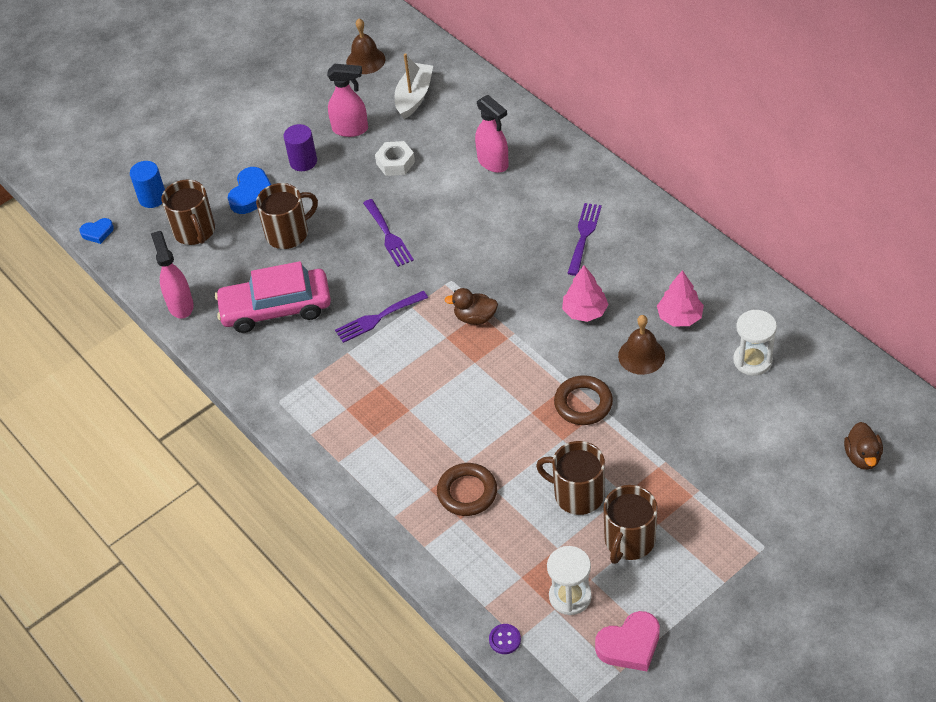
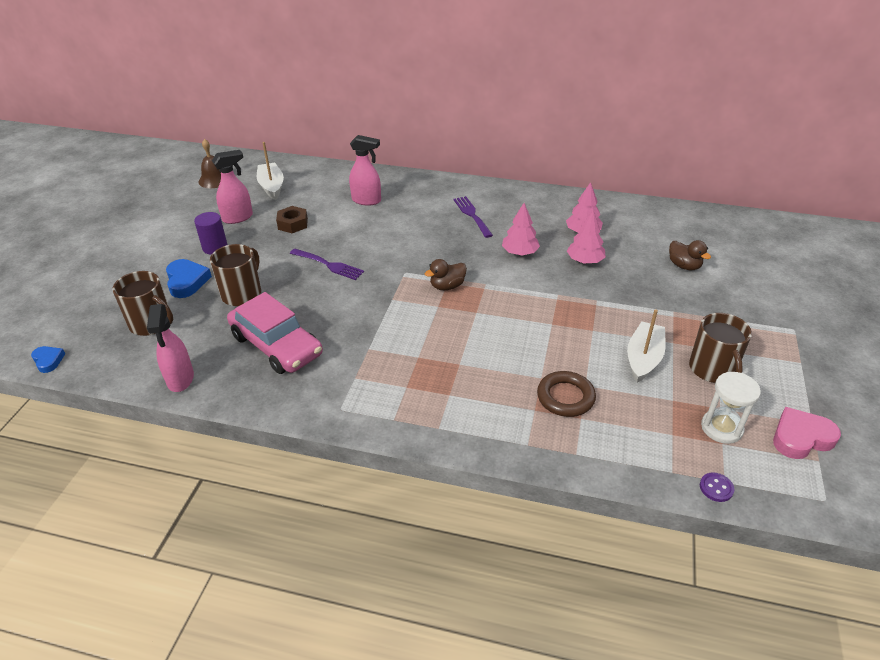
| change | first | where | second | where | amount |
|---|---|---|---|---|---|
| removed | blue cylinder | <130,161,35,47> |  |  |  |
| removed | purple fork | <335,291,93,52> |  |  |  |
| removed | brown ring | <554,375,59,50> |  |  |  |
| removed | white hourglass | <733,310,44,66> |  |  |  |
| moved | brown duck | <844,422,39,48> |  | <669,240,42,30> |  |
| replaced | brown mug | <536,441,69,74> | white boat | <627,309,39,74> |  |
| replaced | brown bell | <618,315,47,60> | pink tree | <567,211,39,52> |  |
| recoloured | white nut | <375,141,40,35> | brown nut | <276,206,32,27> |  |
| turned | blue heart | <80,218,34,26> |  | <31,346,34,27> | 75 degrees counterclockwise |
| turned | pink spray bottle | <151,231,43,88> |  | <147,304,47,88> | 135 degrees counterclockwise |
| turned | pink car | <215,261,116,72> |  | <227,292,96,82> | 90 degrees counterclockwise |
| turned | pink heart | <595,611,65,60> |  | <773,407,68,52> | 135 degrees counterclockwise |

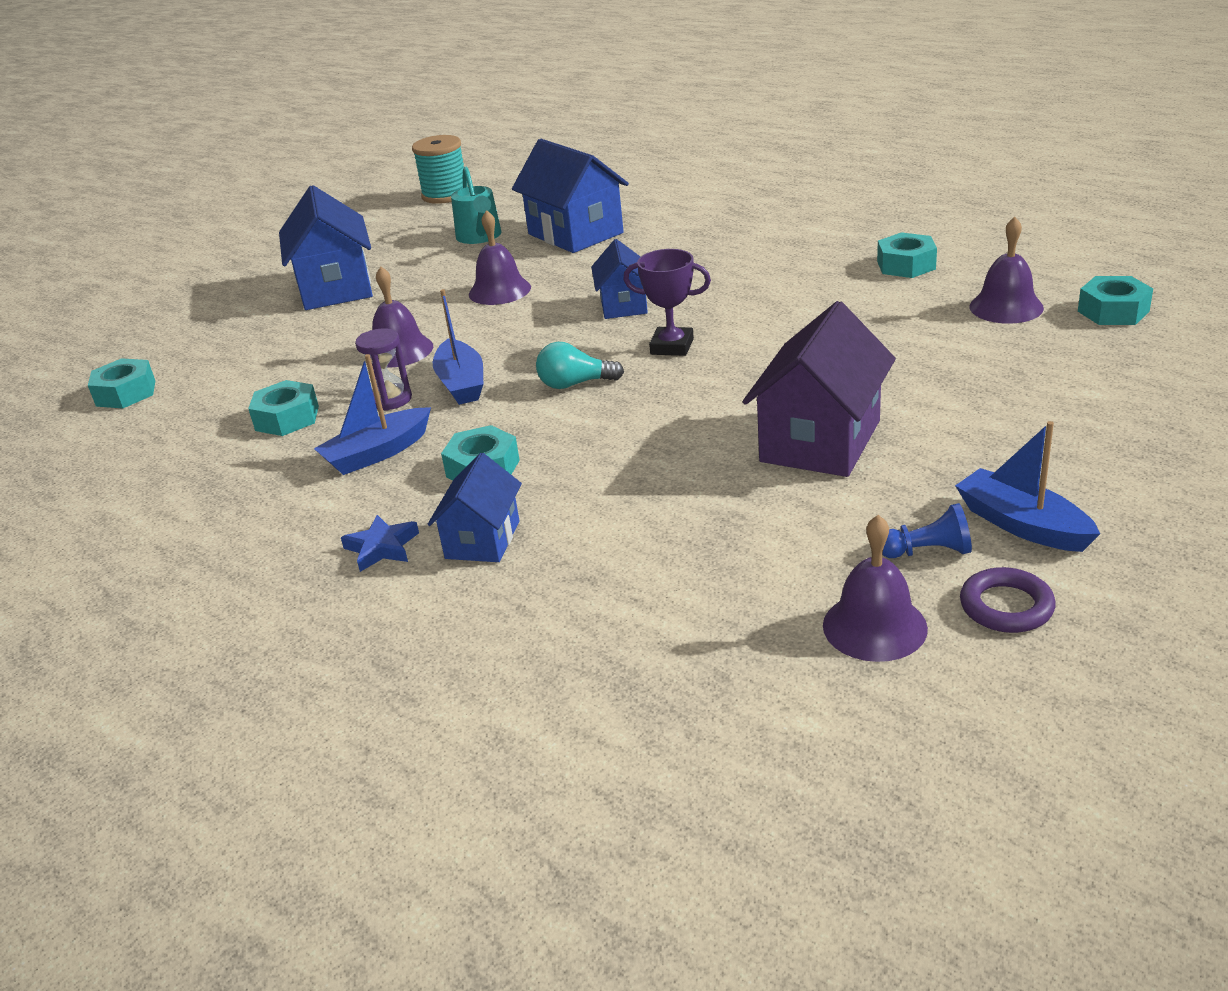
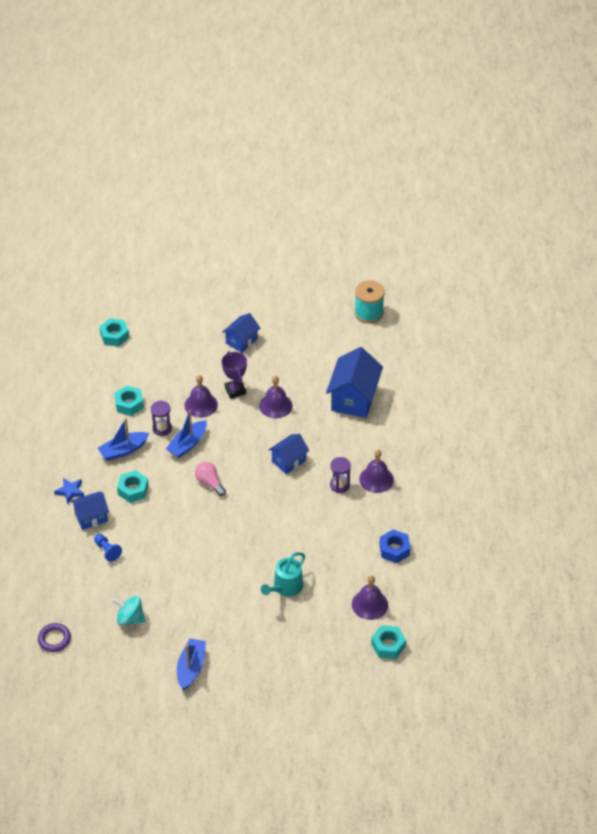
| change | first | where | second | where | amount |
|---|---|---|---|---|---|
| removed | purple house | <743,301,153,176> |  |  |  |
| added |  |  | turquoise spinning top | <112,596,34,29> |  |
| added |  |  | purple hourglass | <330,457,21,36> |  |
| moved | turquoise watering can | <451,167,51,77> |  | <261,552,44,44> |  |
| moved | purple trophy | <623,249,88,107> |  | <222,351,25,48> |  |
| moved | purple bell | <823,515,105,147> |  | <359,450,35,43> |  |
| moved | blue pawn | <882,503,90,55> |  | <94,534,28,28> |  |
| moved | purple ring | <960,567,95,66> |  | <38,623,33,29> |  |
| recoloured | turquoise light bulb | <536,342,88,47> | pink light bulb | <195,462,31,34> |  |
| recoloured | turquoise nut | <877,232,60,46> | blue nut | <379,529,32,34> |  |
| turned | blue boat | <314,354,117,121> |  | <98,418,51,43> | 45 degrees counterclockwise |
| resized | blue house | <279,185,94,125> |  | <222,313,38,40> | x0.59 |

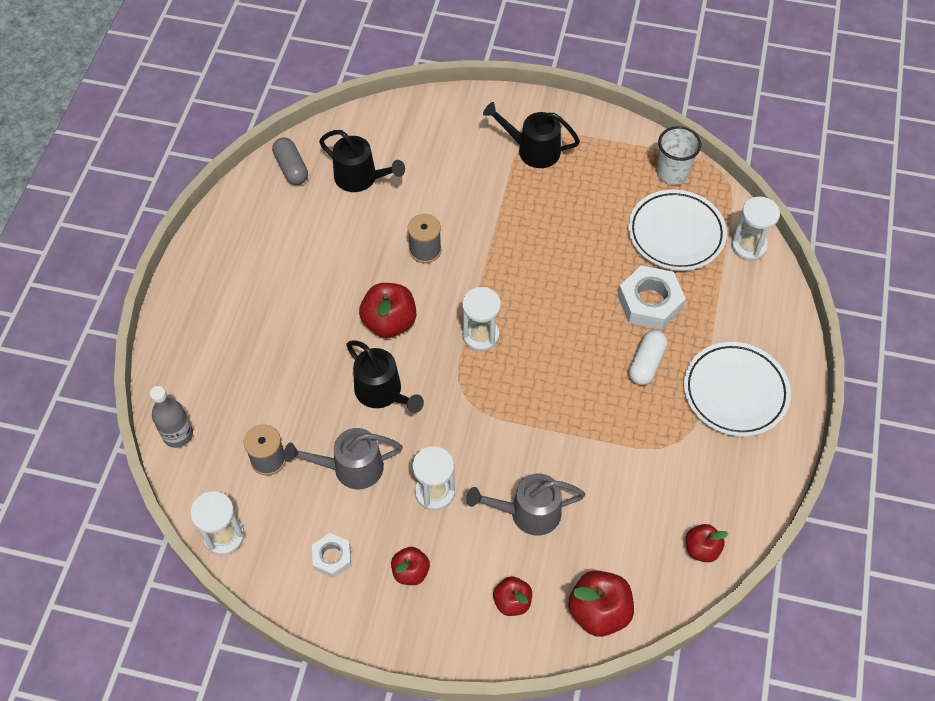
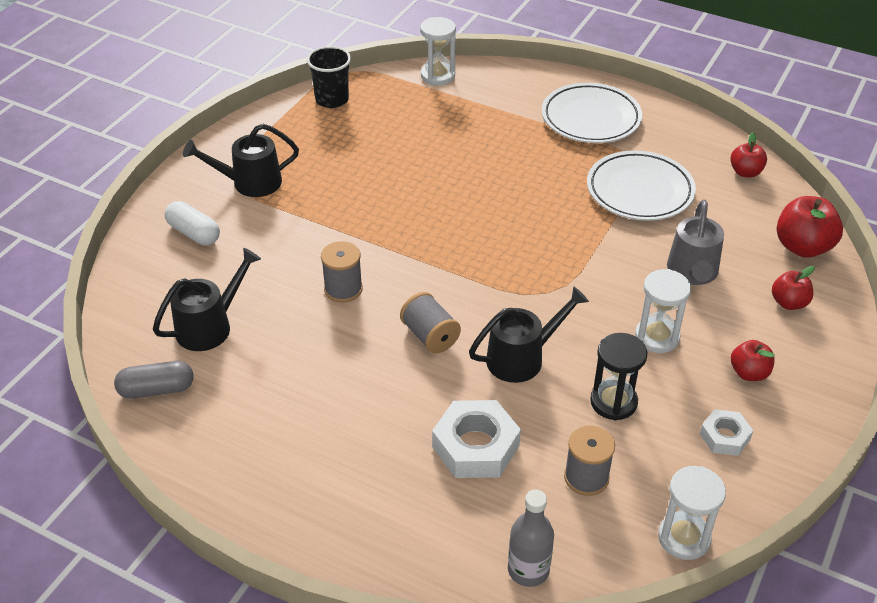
| change | first | where | second | where | amount |
|---|---|---|---|---|---|
| removed | white hourglass | <462,287,39,64> |  |  |  |
| moved | white nut | <618,265,68,65> |  | <432,400,89,78> |  |
| moved | white plate | <628,190,99,81> |  | <587,150,109,71> |  |
| moved | white capsule | <629,330,39,55> |  | <165,201,55,44> |  |
| replaced | grey watering can | <284,428,119,61> | black hourglass | <590,333,57,88> |  |
| replaced | red apple | <359,283,57,55> | grey spool | <400,292,61,62> |  |
| recoloured | white cup | <657,126,44,59> | black cup | <307,46,44,62> |  |
| turned | black watering can | <483,102,97,66> |  | <183,124,116,73> | 45 degrees clockwise |

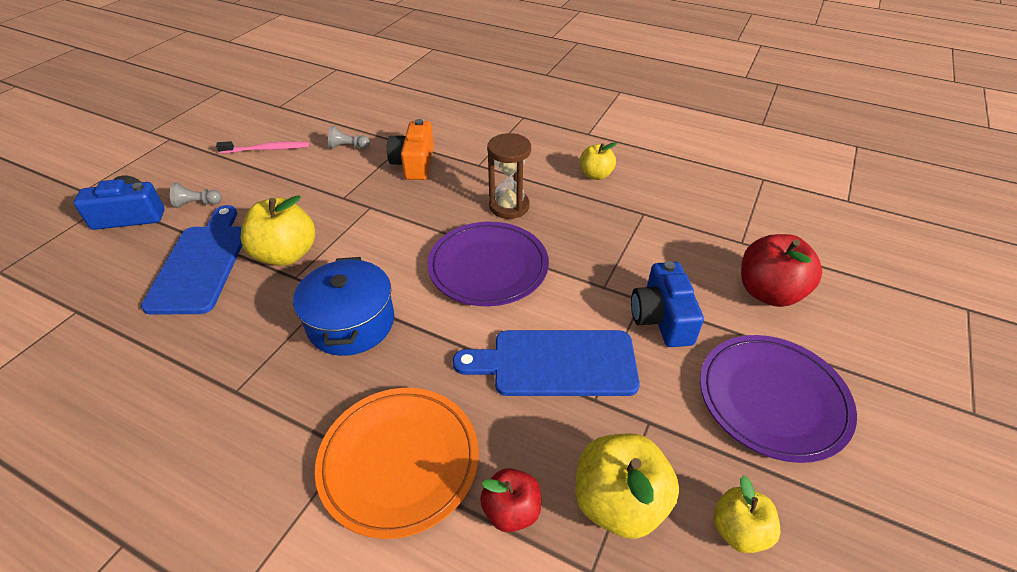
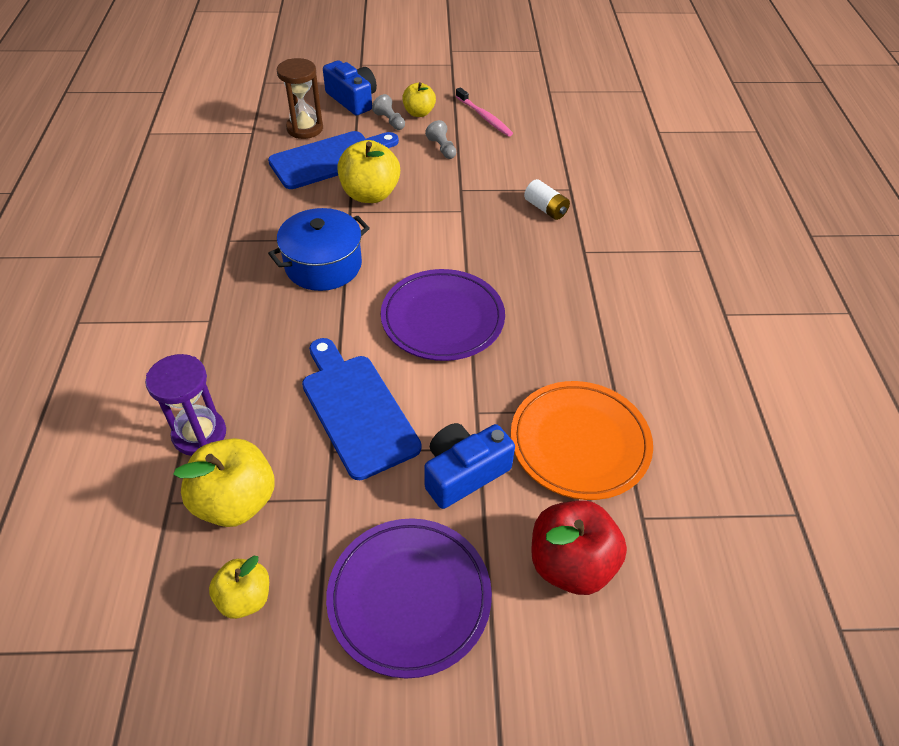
| change | first | where | second | where | amount |
|---|---|---|---|---|---|
| moved | orange plate | <315,388,164,151> |  | <511,381,142,119> |  |
| moved | grey pawn | <328,126,42,23> |  | <425,120,31,39> |  |
| moved | brown hourglass | <487,133,44,86> |  | <277,58,46,81> |  |
| moved | yellow apple | <580,142,37,38> |  | <402,82,34,35> |  |
| replaced | orange camera | <387,119,47,61> | white battery | <524,179,46,41> |  |
| replaced | red apple | <480,468,61,64> | purple hourglass | <145,354,81,102> |  |

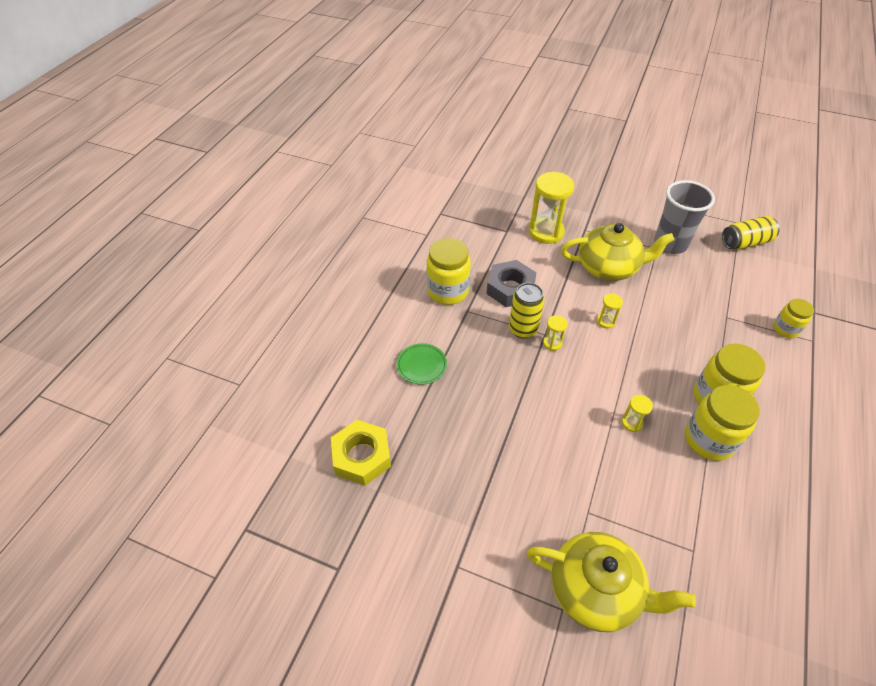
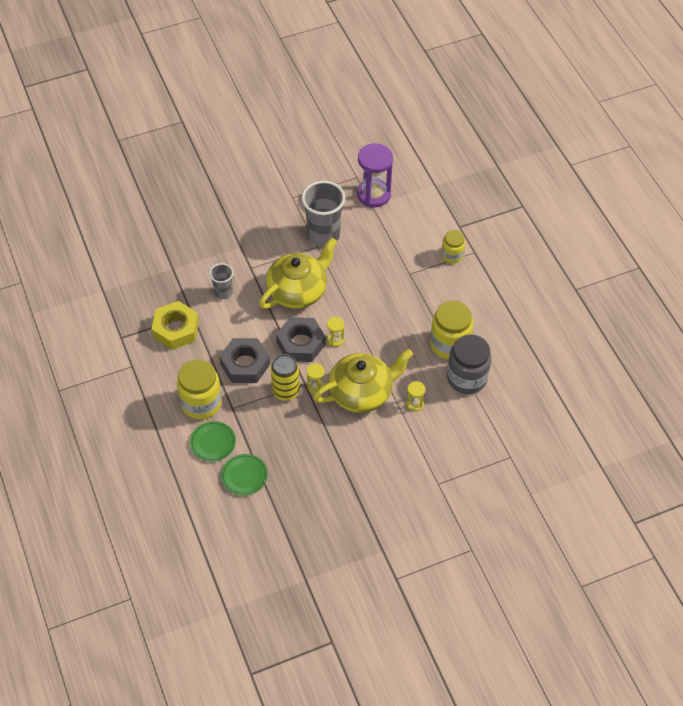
| change | first | where | second | where | amount |
|---|---|---|---|---|---|
| added |  |  | green plate | <190,421,46,41> |  |
| added |  |  | grey nut | <276,317,50,45> |  |
| moved | yellow nut | <331,420,60,66> |  | <151,301,48,49> |  |
| moved | yellow teapot | <526,532,170,100> |  | <313,349,100,64> |  |
| replaced | yellow hourglass | <529,172,45,72> | grey cup | <209,263,24,36> |  |
| replaced | yellow can | <722,216,58,34> | purple hourglass | <357,143,36,65> |  |
| recoloured | yellow jar | <685,385,75,76> | grey jar | <447,334,44,60> |  |

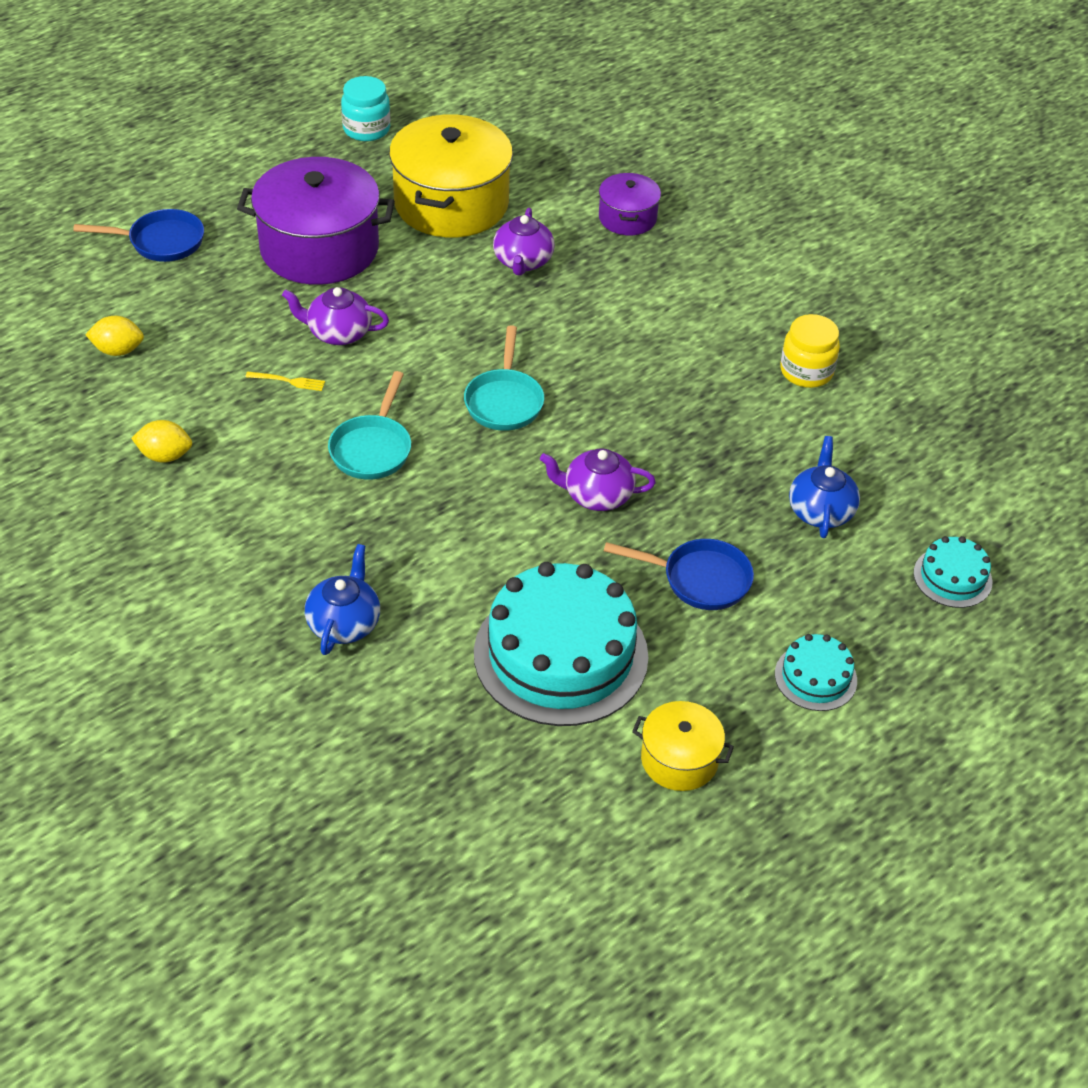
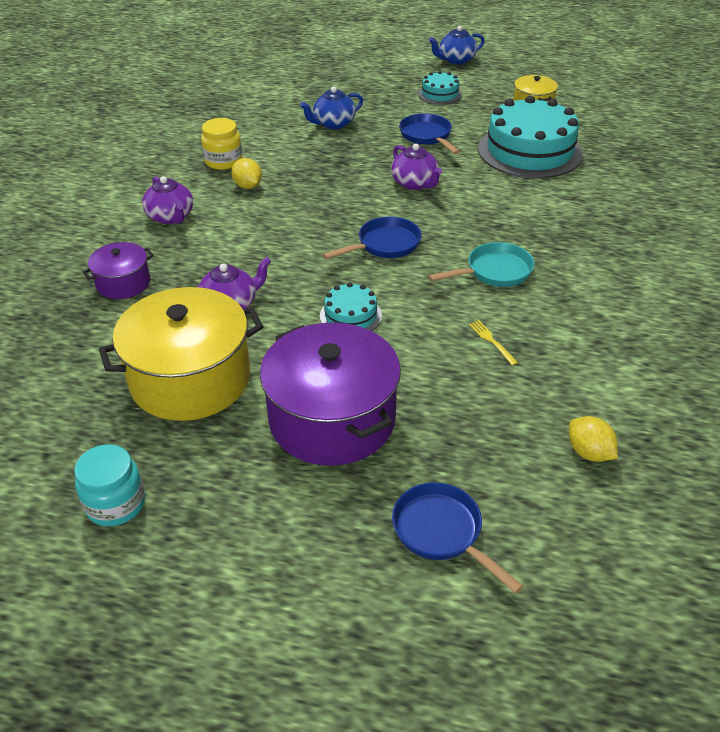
| change | first | where | second | where | amount |
|---|---|---|---|---|---|
| moved | yellow lemon | <131,420,61,43> |  | <231,158,31,31> |  |
| moved | purple teapot | <282,287,107,58> |  | <142,176,51,48> |  |
| moved | blue teapot | <305,544,75,111> |  | <429,26,56,39> |  |
| moved | turquoise cake | <914,536,78,72> |  | <320,282,62,49> |  |
| recoloured | turquoise pan | <464,325,80,106> | blue pan | <322,217,100,42> |  |

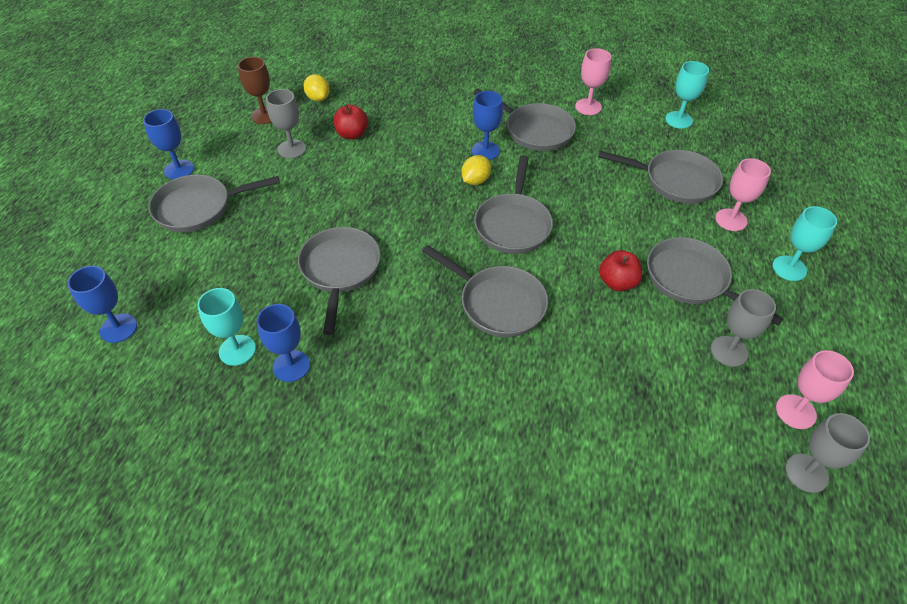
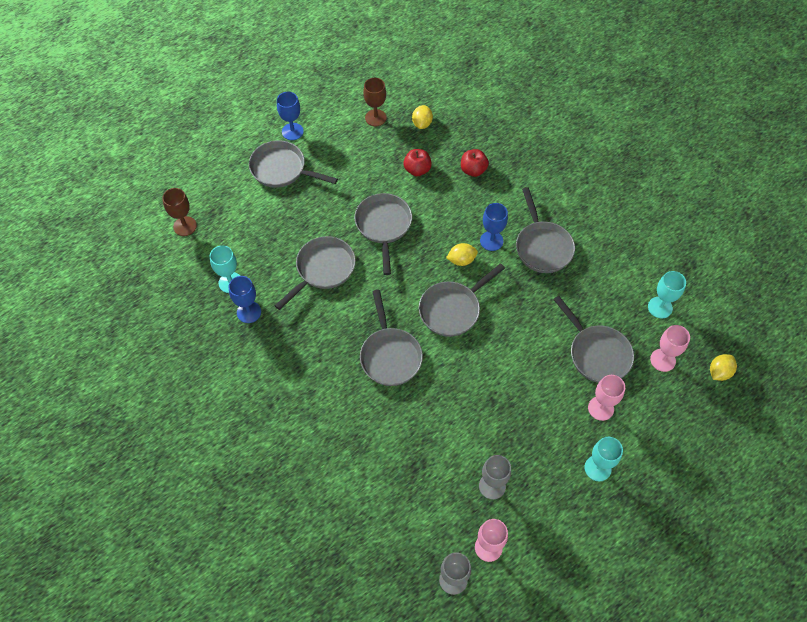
| change | first | where | second | where | amount |
|---|---|---|---|---|---|
| removed | grey goblet | <266,89,40,70> |  |  |  |
| added |  |  | yellow lemon | <710,354,27,27> |  |
| moved | pink goblet | <575,48,36,67> |  | <650,325,40,47> |  |
| moved | red apple | <599,250,43,41> |  | <461,149,28,28> |  |
| moved | grey pan | <647,237,136,89> |  | <354,193,58,82> |  |
| recoloured | blue goblet | <67,266,70,77> | brown goblet | <162,188,35,48> |  |

